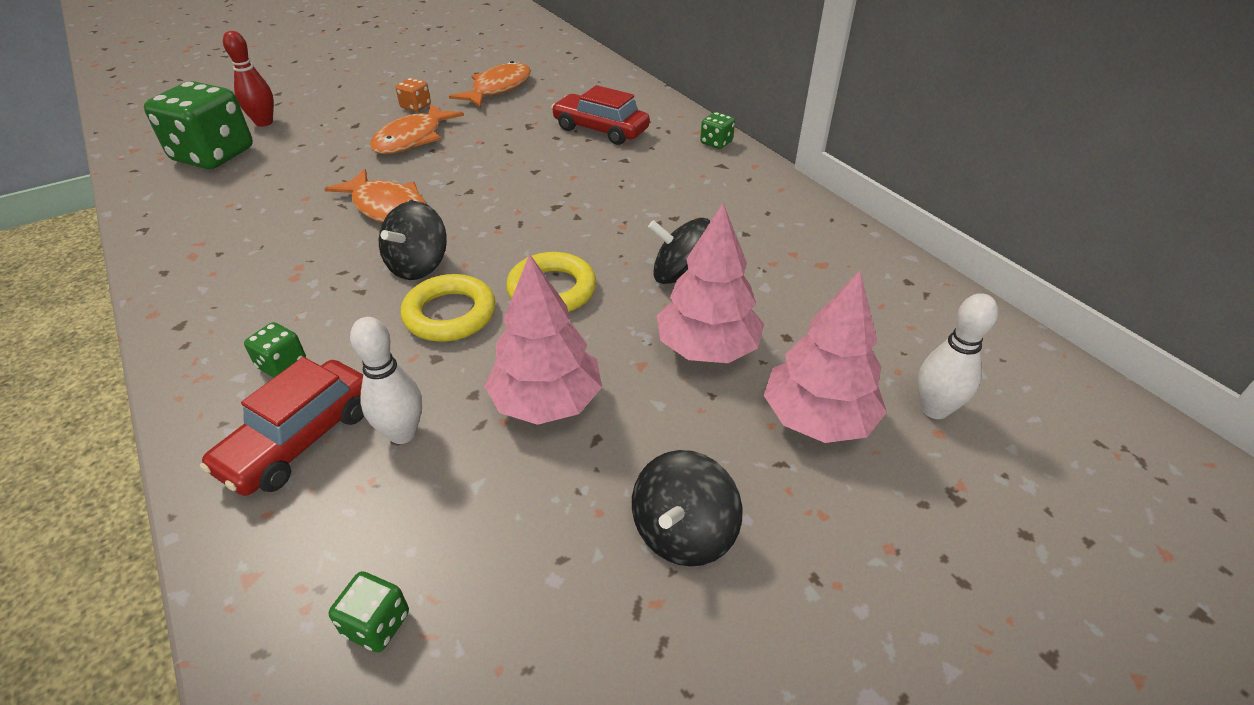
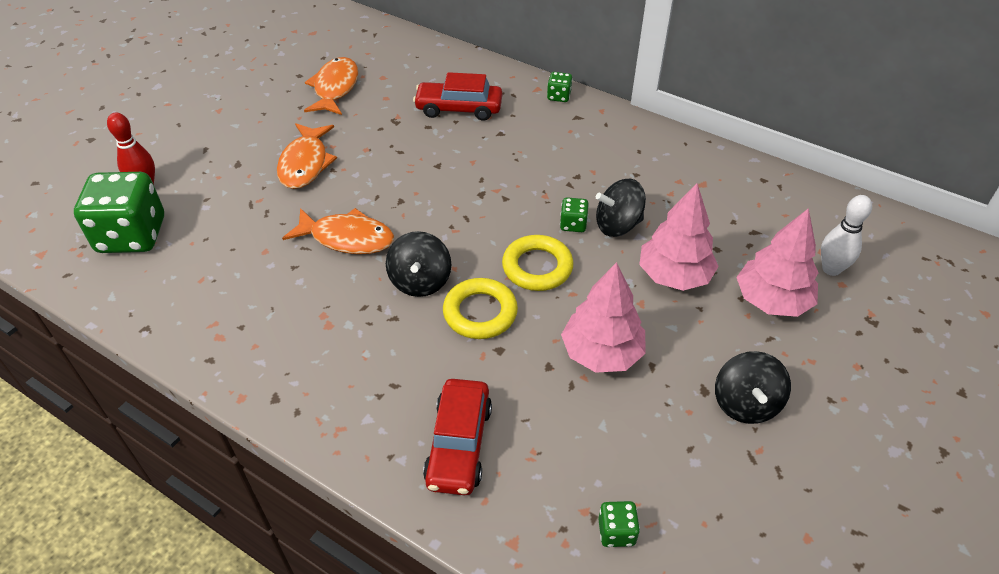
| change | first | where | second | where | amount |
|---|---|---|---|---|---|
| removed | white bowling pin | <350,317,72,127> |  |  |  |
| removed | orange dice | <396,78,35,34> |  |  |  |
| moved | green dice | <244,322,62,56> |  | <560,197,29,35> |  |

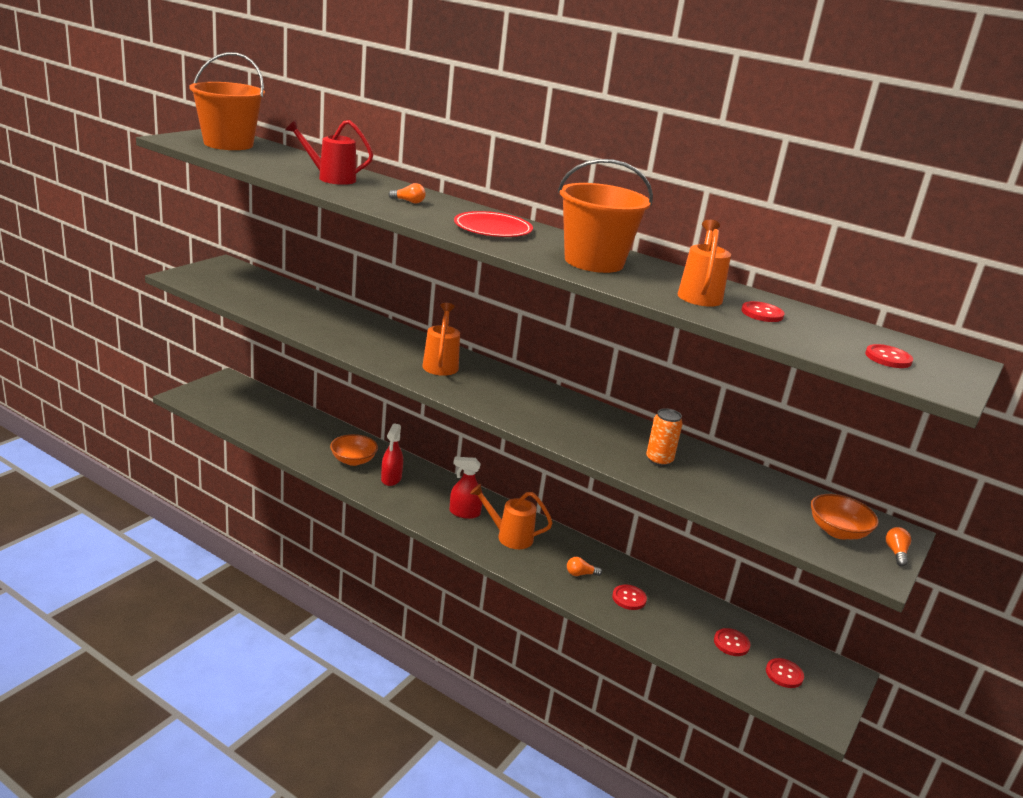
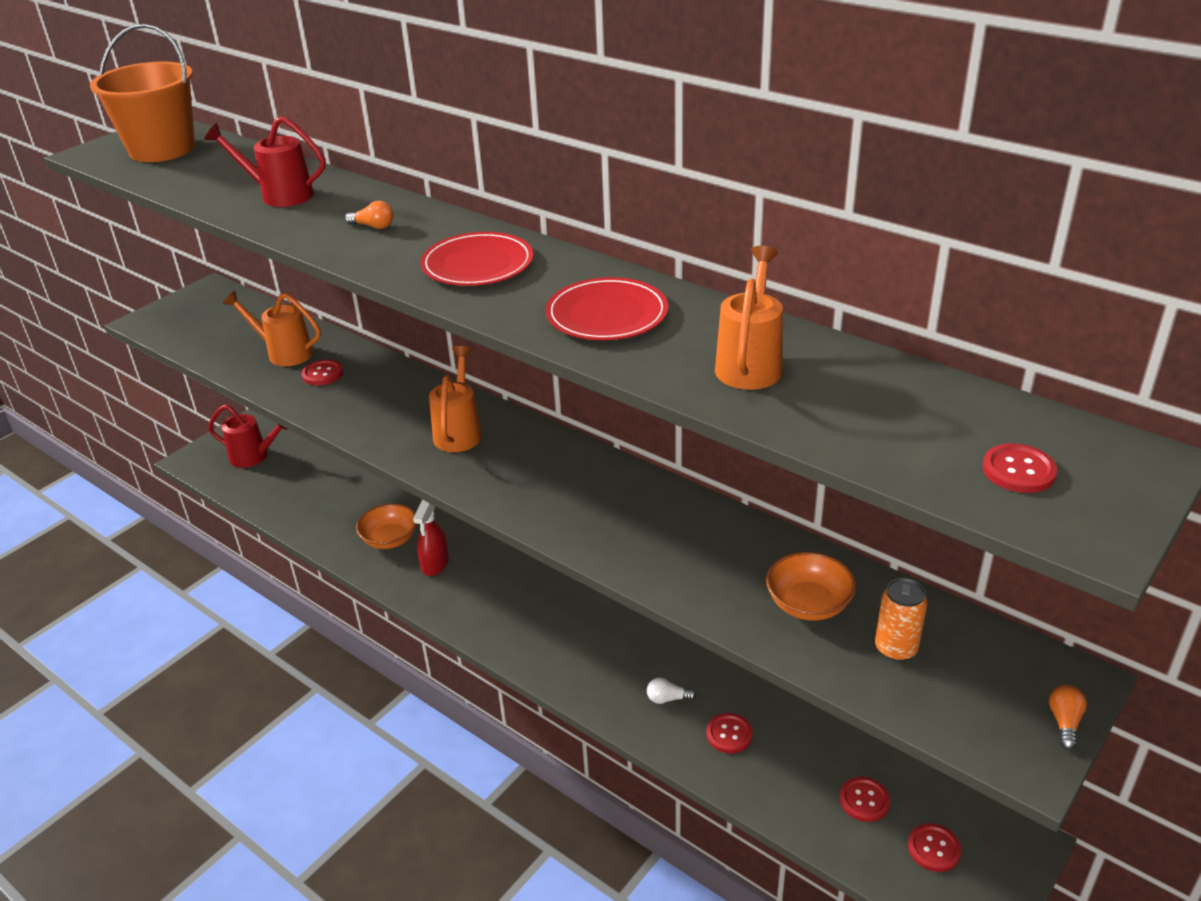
| change | first | where | second | where | amount |
|---|---|---|---|---|---|
| removed | red spray bottle | <450,457,33,62> |  |  |  |
| added |  |  | red watering can | <208,405,80,63> |  |
| moved | orange watering can | <470,484,83,65> |  | <223,291,98,75> |  |
| moved | orange can | <646,408,37,58> |  | <875,578,53,84> |  |
| moved | red button | <741,301,44,21> |  | <302,359,41,26> |  |
| moved | orange bowl | <811,494,68,45> |  | <766,552,90,69> |  |
| replaced | orange bucket | <558,159,95,114> | red plate | <546,277,122,63> |  |
| recoloured | orange light bulb | <567,557,35,19> | white light bulb | <647,678,49,26> |  |

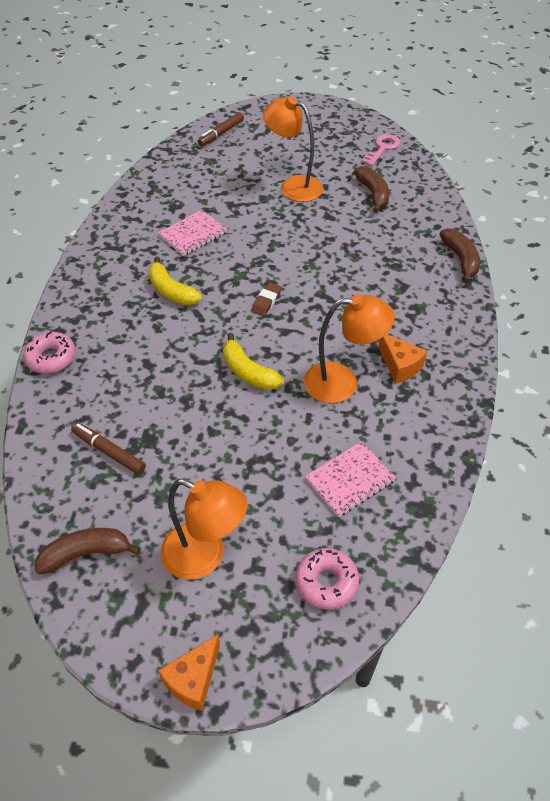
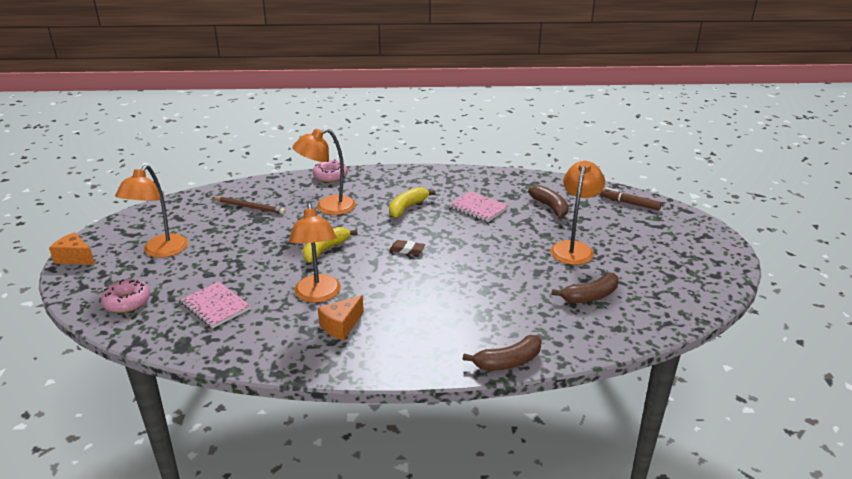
| change | first | where | second | where | amount |
|---|---|---|---|---|---|
| removed | pink key | <361,134,39,32> |  |  |  |
| added |  |  | orange lamp | <292,128,64,87> |  |
| moved | brown banana | <35,528,105,47> |  | <528,185,41,35> |  |
| replaced | brown marker | <71,423,75,52> | brown pencil | <212,197,74,17> |  |

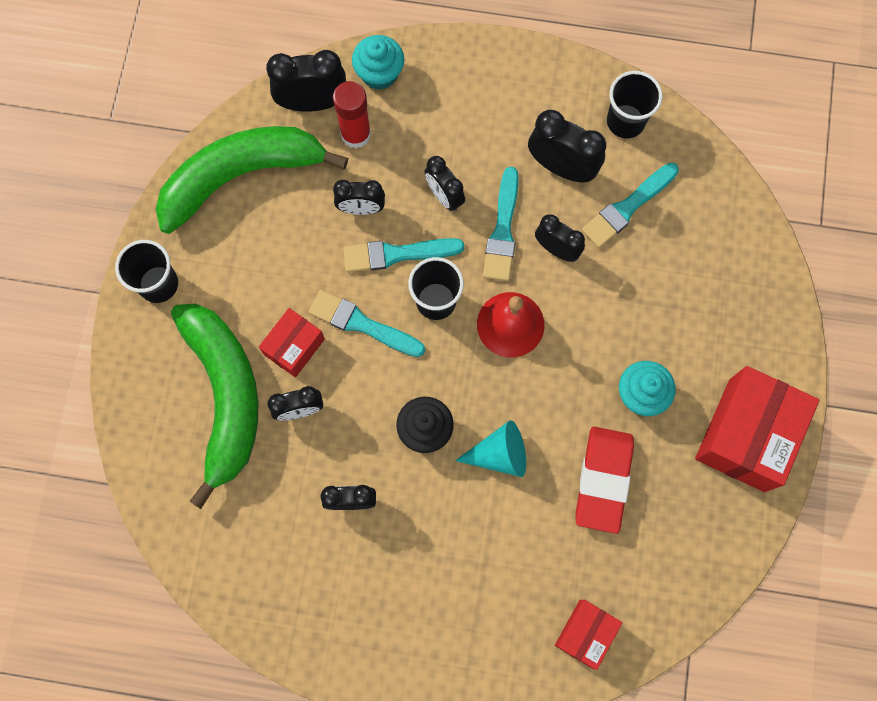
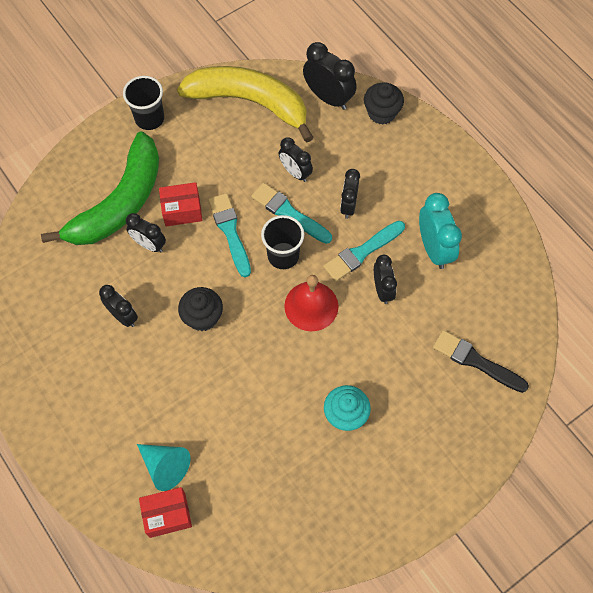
| change | first | where | second | where | amount |
|---|---|---|---|---|---|
| removed | red glue stick | <333,81,38,67> |  |  |  |
| removed | red eraser | <576,427,58,107> |  |  |  |
| removed | turquoise brush | <582,163,97,85> |  |  |  |
| removed | black cup | <607,71,55,67> |  |  |  |
| removed | red box | <695,366,124,126> |  |  |  |
| added |  |  | black brush | <433,330,96,63> |  |
| moved | turquoise cone | <455,420,71,57> |  | <137,444,54,47> |  |
| recoloured | green banana | <156,126,192,108> | yellow banana | <177,66,137,76> |  |
| recoloured | turquoise cupcake | <352,35,52,55> | black cupcake | <364,82,40,43> |  |
| recoloured | black clock | <528,110,78,72> | turquoise clock | <419,193,43,76> |  |

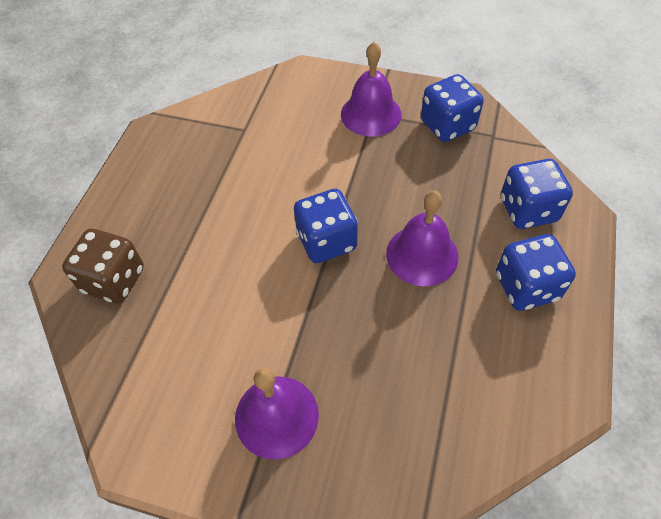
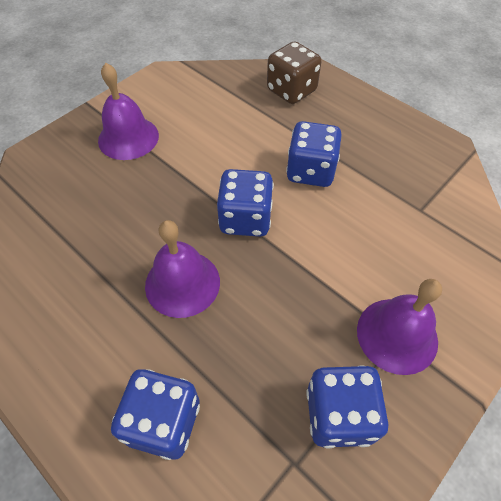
| change | first | where | second | where | amount |
|---|---|---|---|---|---|
| moved | blue dice | <496,234,80,77> |  | <286,121,56,66> |  |

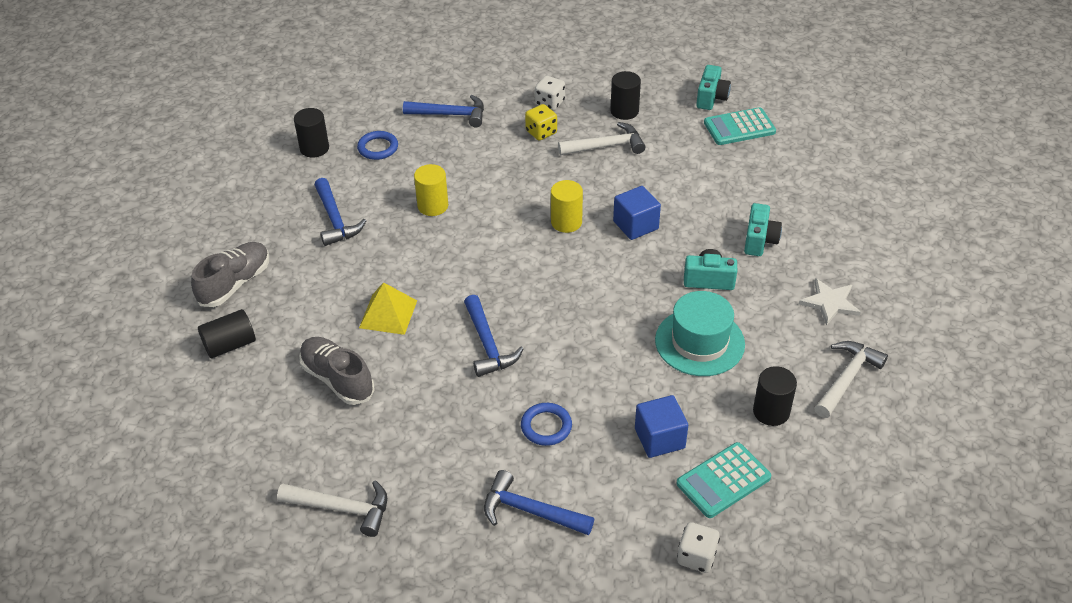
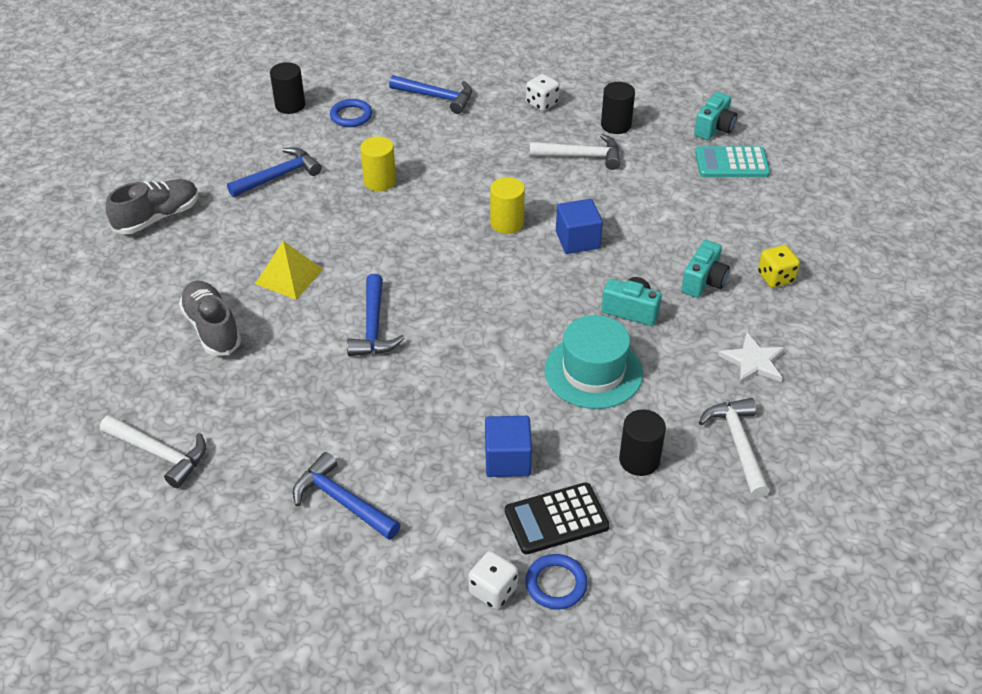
| change | first | where | second | where | amount |
|---|---|---|---|---|---|
| removed | black cylinder | <198,309,58,49> |  |  |  |
| moved | blue ring | <521,403,51,43> |  | <525,554,63,56> |  |
| moved | yellow dice | <525,104,32,36> |  | <758,245,42,43> |  |
| recoloured | turquoise calculator | <677,442,94,76> | black calculator | <505,482,104,72> |  |
| turned | blue hammer | <315,178,51,68> |  | <227,147,95,50> | 120 degrees counterclockwise |
| turned | white hammer | <815,341,73,77> |  | <699,398,71,100> | 60 degrees counterclockwise |

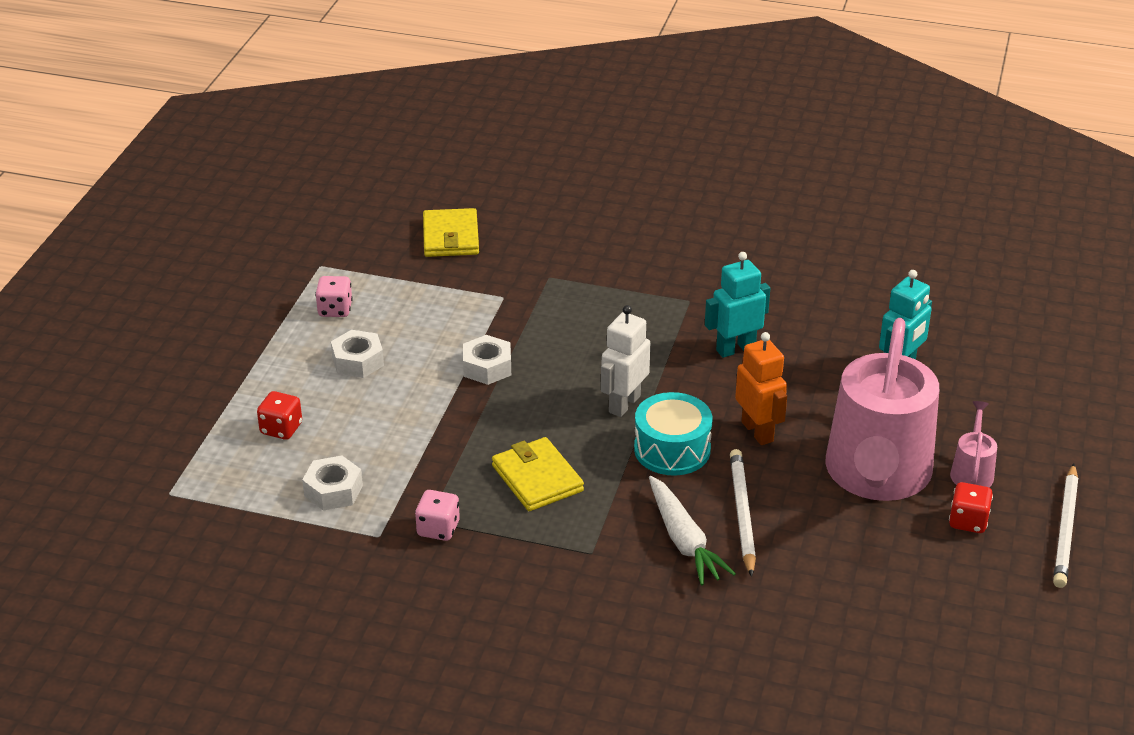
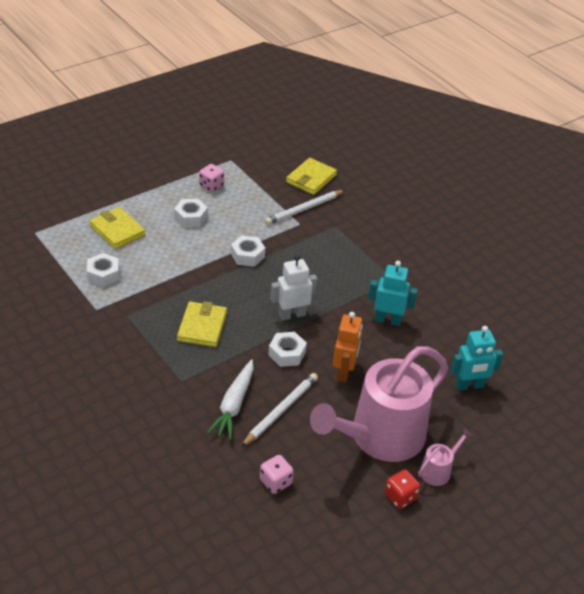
| change | first | where | second | where | amount |
|---|---|---|---|---|---|
| moved | pink dice | <415,490,45,51> |  | <260,455,34,39> |  |
| moved | white pencil | <1053,463,25,125> |  | <265,190,80,35> |  |
| replaced | red dice | <257,391,45,49> | yellow wallet | <90,207,55,42> |  |
| replaced | turquoise drum | <634,392,78,84> | white nut | <268,332,39,35> |  |

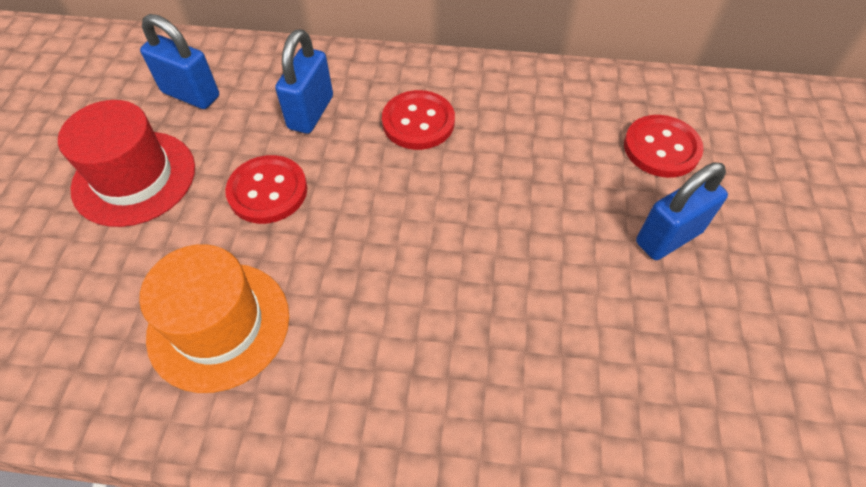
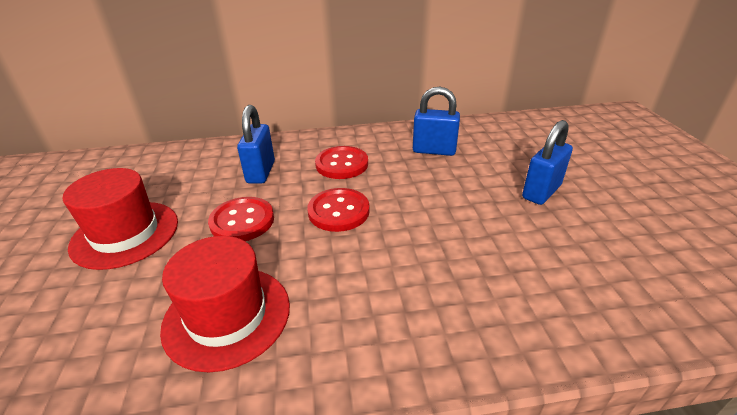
| change | first | where | second | where | amount |
|---|---|---|---|---|---|
| moved | blue padlock | <140,14,79,95> |  | <413,87,47,69> |  |
| moved | red button | <624,115,80,63> |  | <307,188,63,44> |  |
| recoloured | orange hat | <139,244,150,149> | red hat | <160,236,130,136> |  |

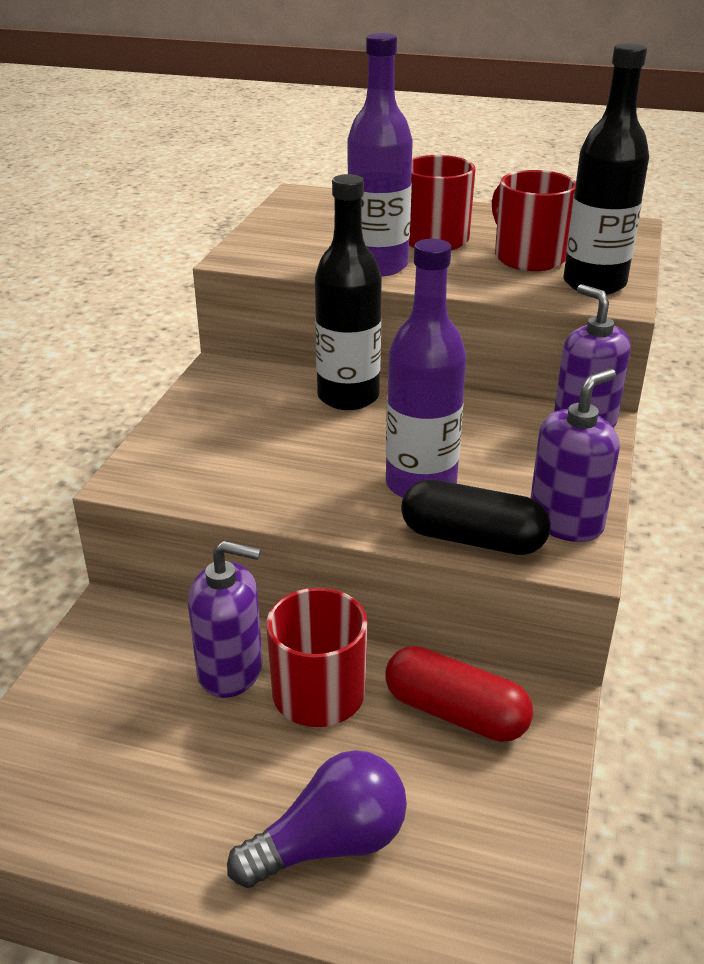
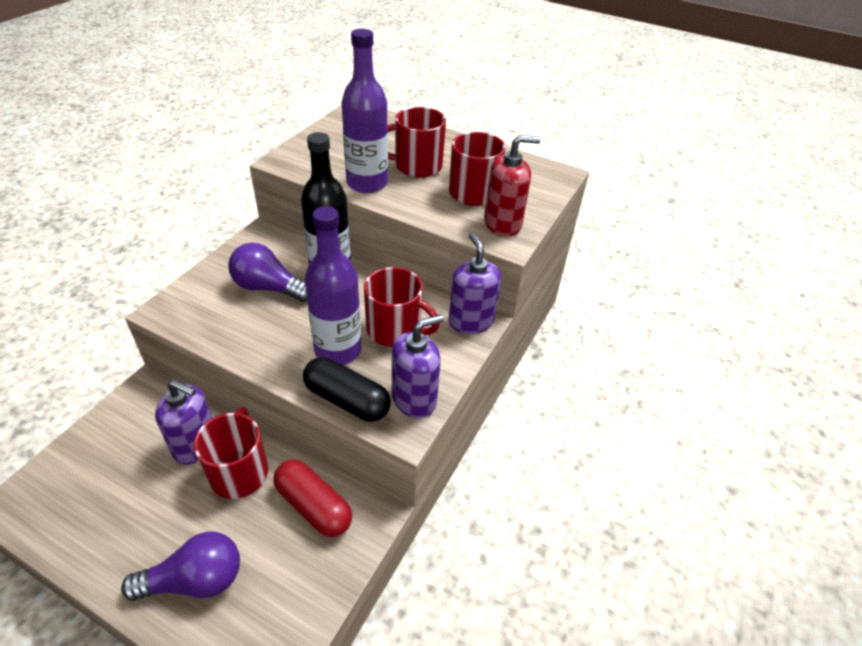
| change | first | where | second | where | amount |
|---|---|---|---|---|---|
| added |  |  | purple light bulb | <228,242,79,60> |  |
| added |  |  | red mug | <364,267,76,80> |  |
| replaced | black bottle | <564,43,85,252> | red soap dispenser | <484,135,57,101> |  |

